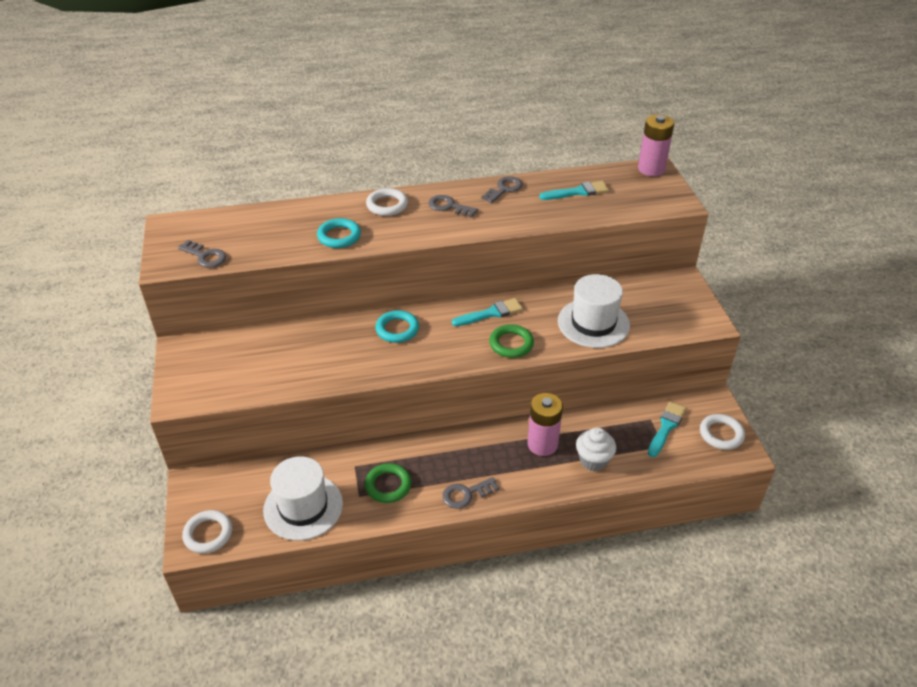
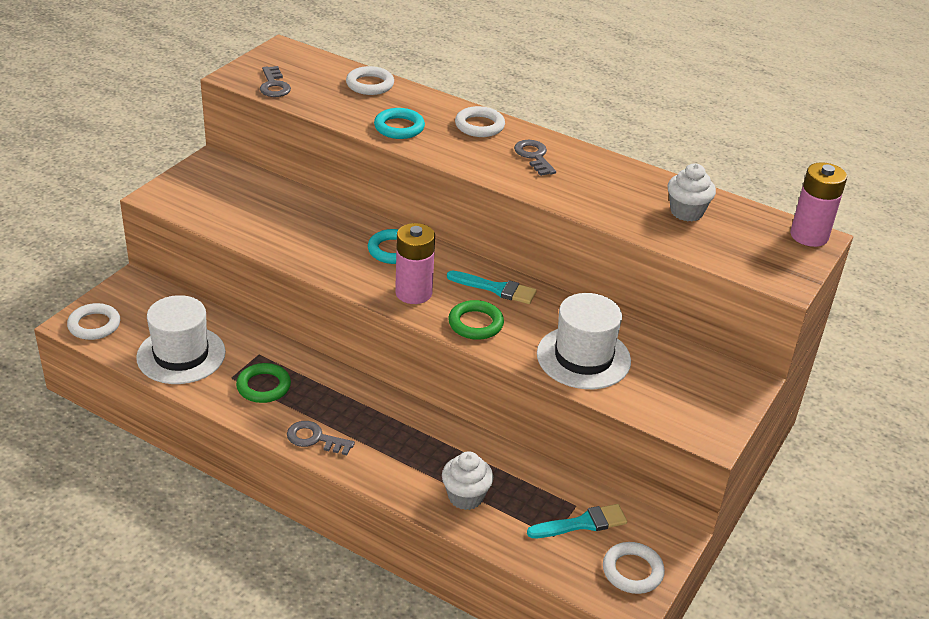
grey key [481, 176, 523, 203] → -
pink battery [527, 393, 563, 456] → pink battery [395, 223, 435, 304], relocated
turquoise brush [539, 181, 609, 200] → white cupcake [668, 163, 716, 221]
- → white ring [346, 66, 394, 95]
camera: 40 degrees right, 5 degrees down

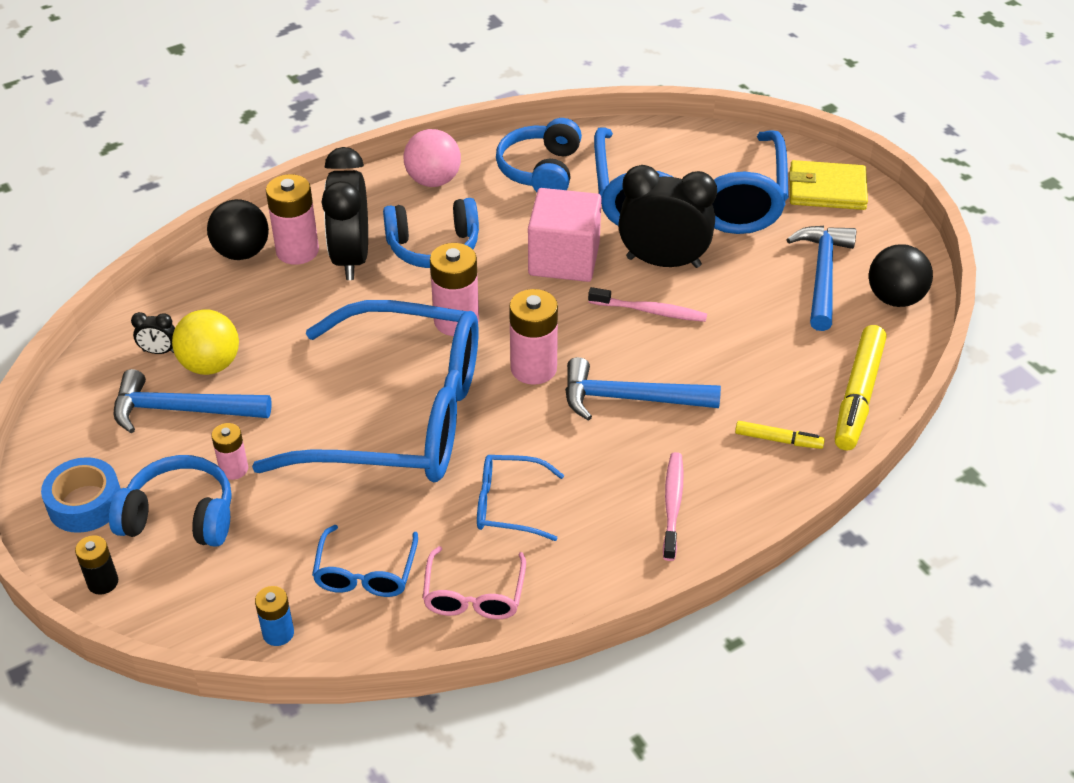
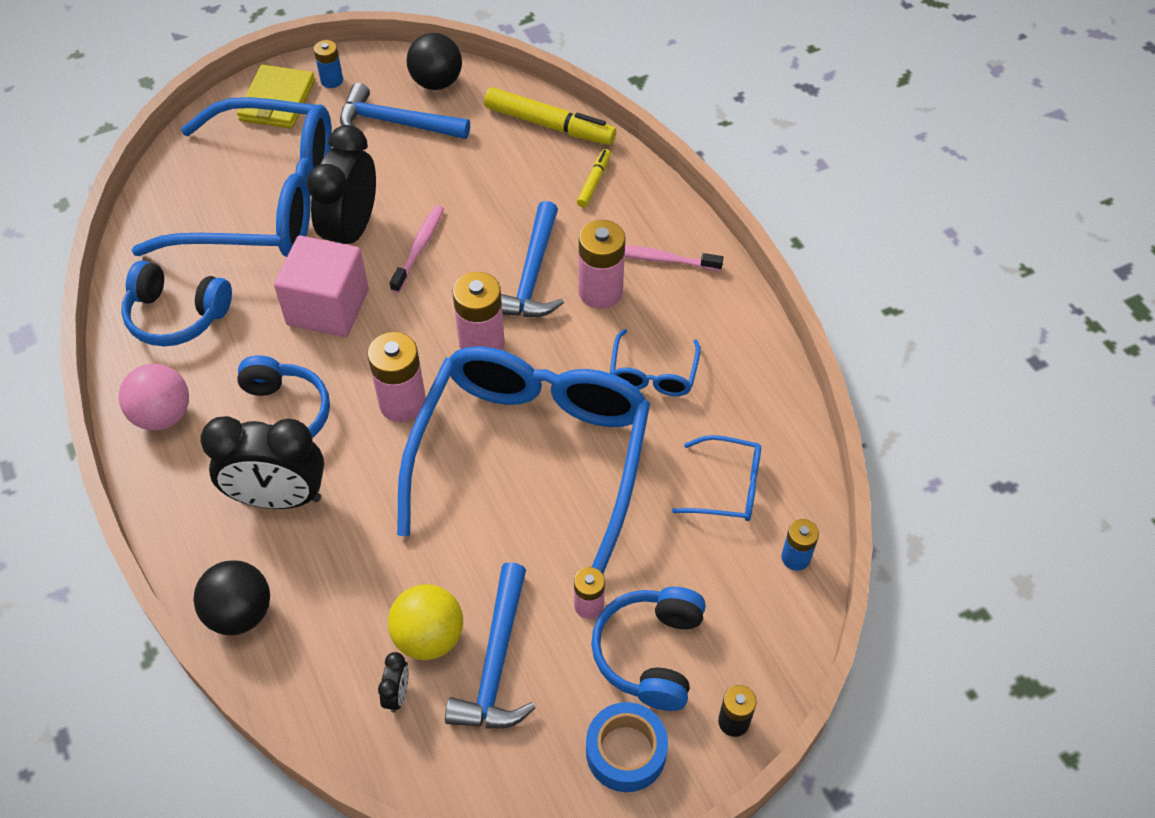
pink battery [266, 174, 319, 265] → pink battery [579, 220, 626, 309], relocated
pink glasses [423, 546, 526, 619] → -
- → blue battery [314, 40, 343, 88]
camera: 85 degrees left, 10 degrees up

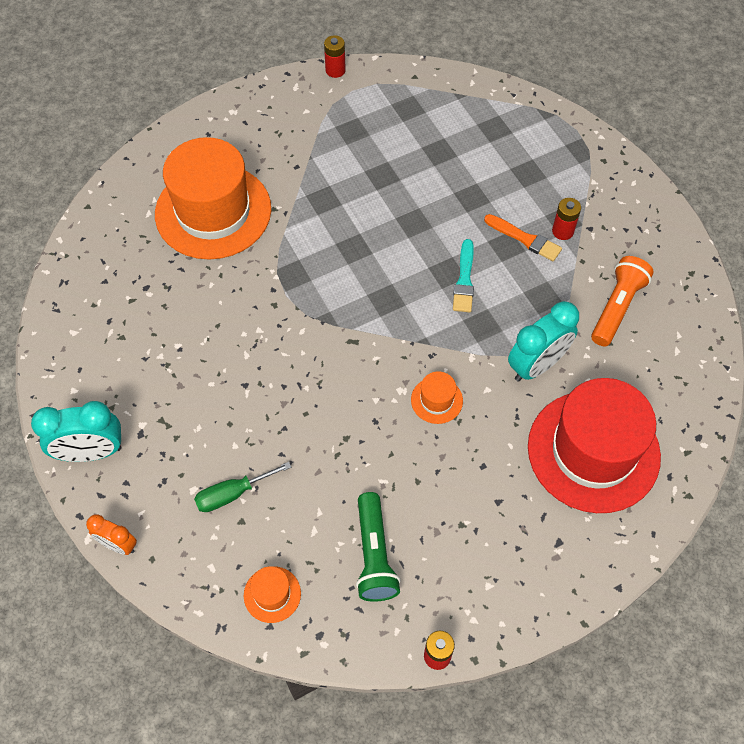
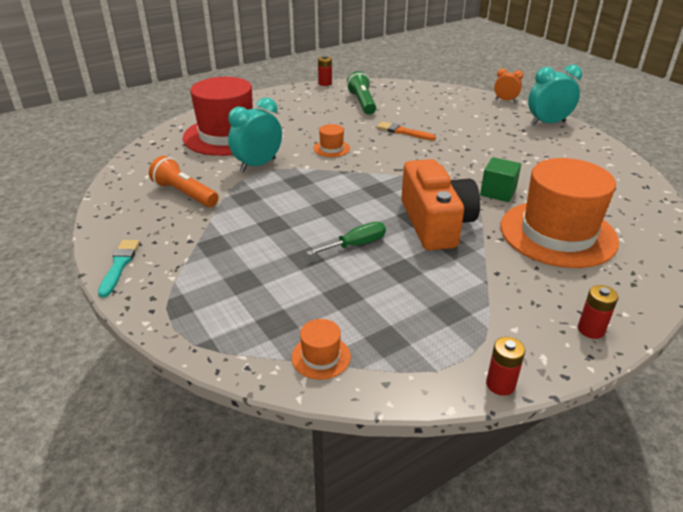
green screwdriver [194, 462, 291, 512] → green screwdriver [306, 222, 386, 256], relocated
orange hat [244, 566, 301, 623] → orange hat [291, 319, 351, 380], relocated
turquoise brush [453, 239, 474, 312] → turquoise brush [98, 240, 140, 297], relocated
orange brush [484, 214, 562, 261] → orange brush [377, 122, 436, 140], relocated
red battery [552, 198, 581, 240] → red battery [578, 285, 618, 339], relocated
orange flashlight [591, 256, 654, 346] → orange flashlight [149, 156, 219, 207], 105 degrees clockwise
- → orange camera [401, 159, 480, 250]
- → green cube [480, 157, 521, 202]
camera: 175 degrees right, 25 degrees down

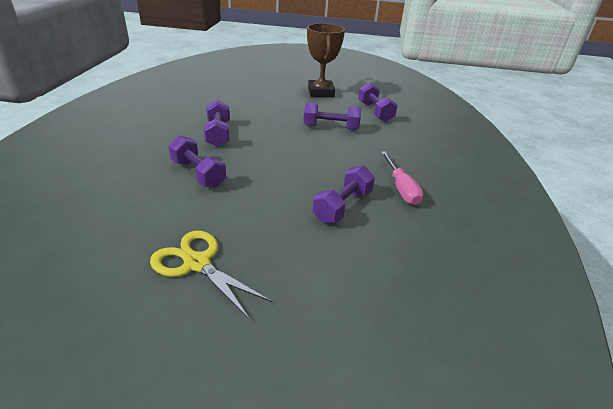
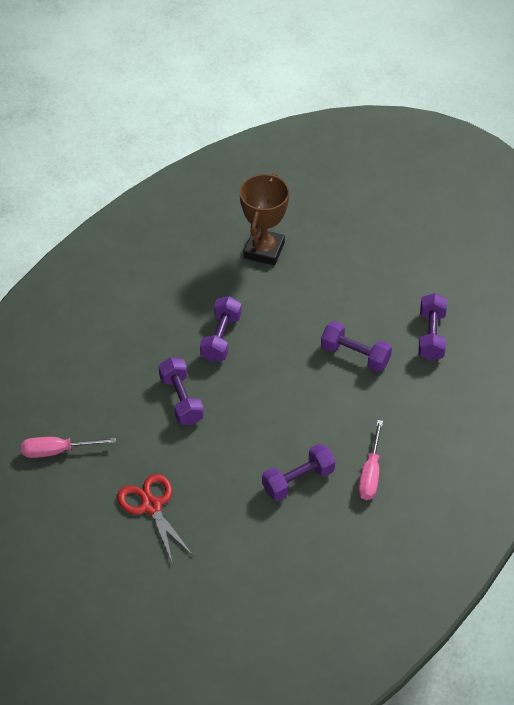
yellow scissors [150, 231, 272, 319] → red scissors [117, 474, 193, 564]
brown trophy [307, 23, 345, 97] → brown trophy [240, 173, 289, 266], relocated
- → pink screwdriver [21, 437, 116, 458]
camera: 25 degrees right, 15 degrees up

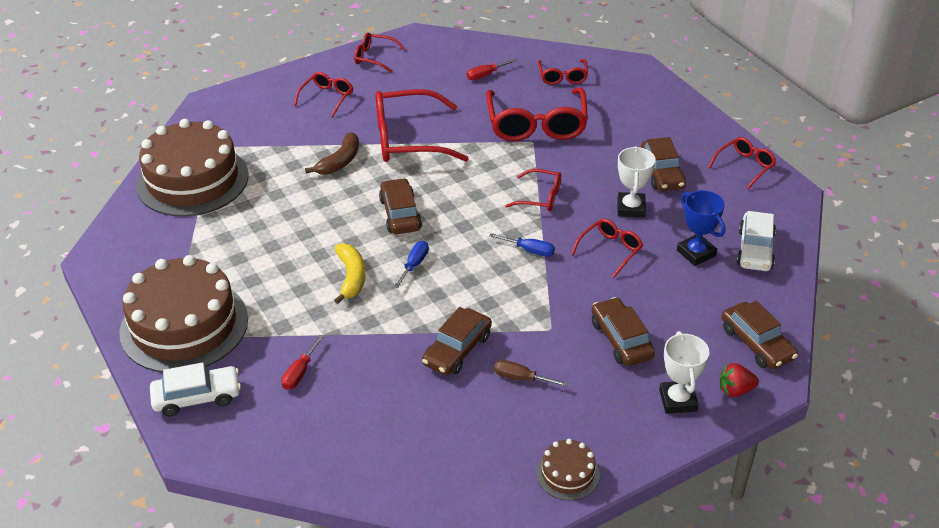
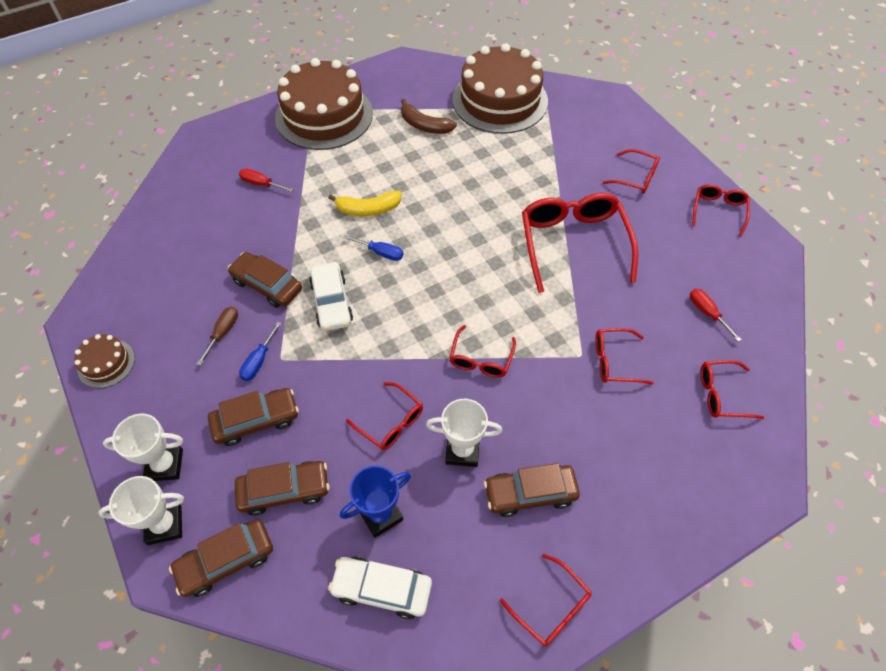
white car [150, 362, 241, 417] → white car [309, 262, 353, 331], relocated
brown banana [305, 132, 359, 175] → brown banana [401, 99, 457, 134], relocated
brown car [379, 178, 422, 234] → brown car [235, 461, 329, 516], relocated
red glasses [486, 88, 588, 141] → red glasses [595, 328, 653, 385], x0.52
blue screwdriver [489, 233, 555, 257] → blue screwdriver [239, 322, 281, 381], relocated
red strawberry [719, 363, 759, 397] → white trophy [98, 476, 184, 545]
camera: 90 degrees right, 15 degrees up

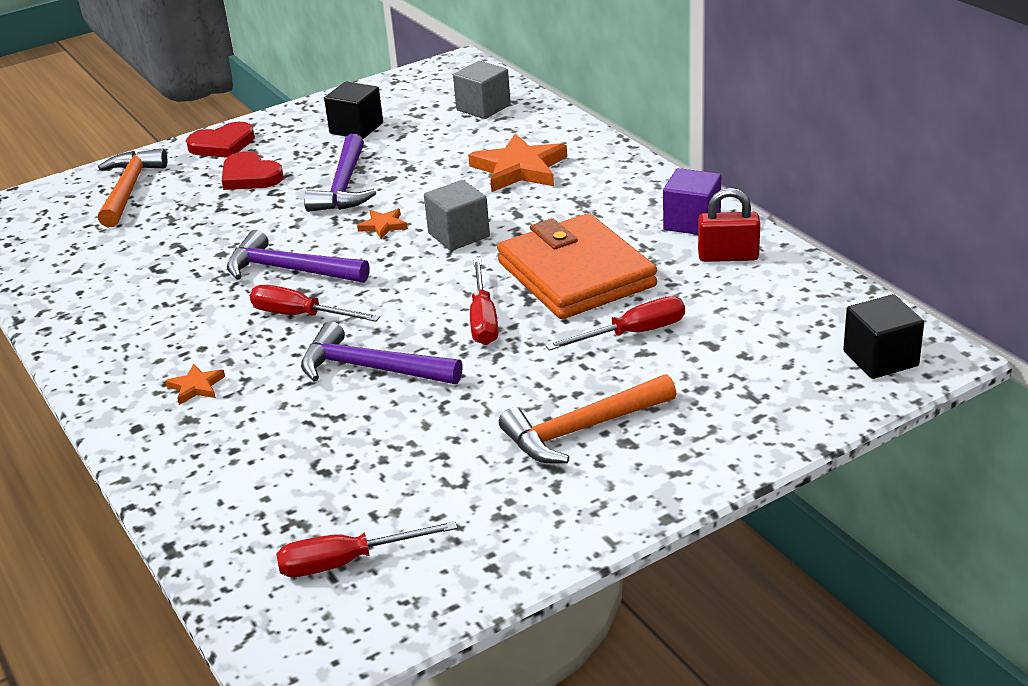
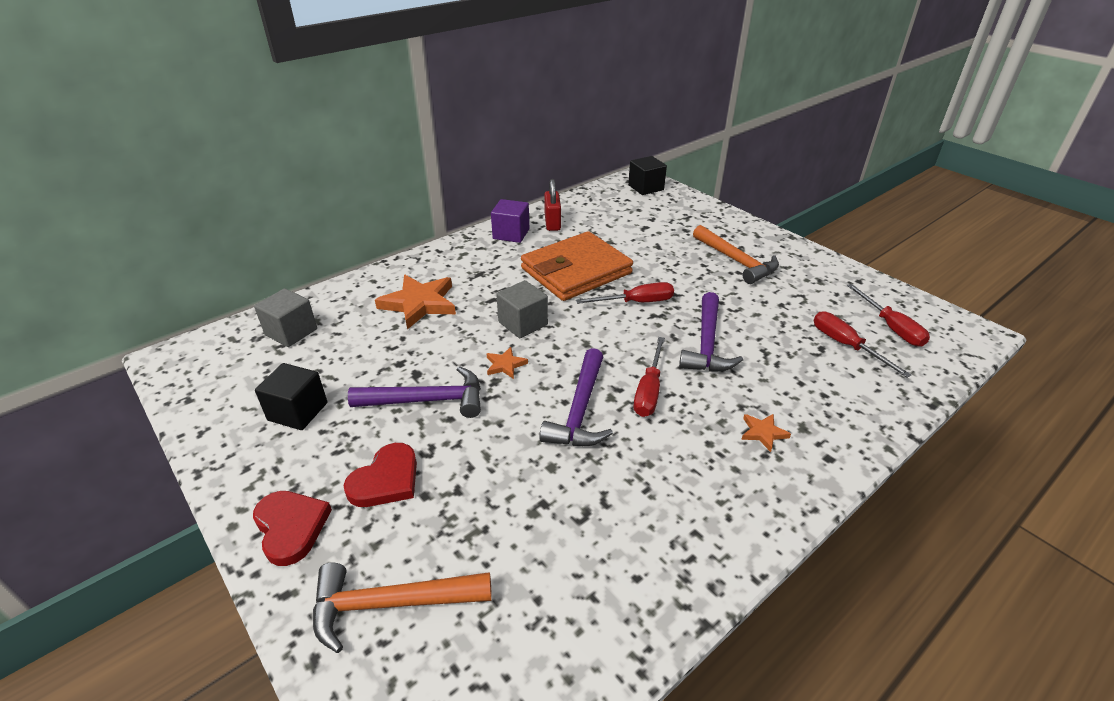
red screwdriver [545, 296, 685, 351] → red screwdriver [814, 311, 911, 378], relocated
camera: 100 degrees left, 5 degrees up

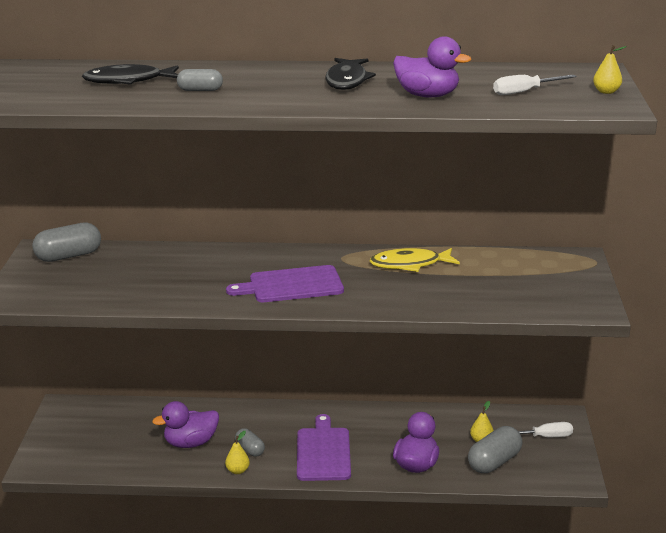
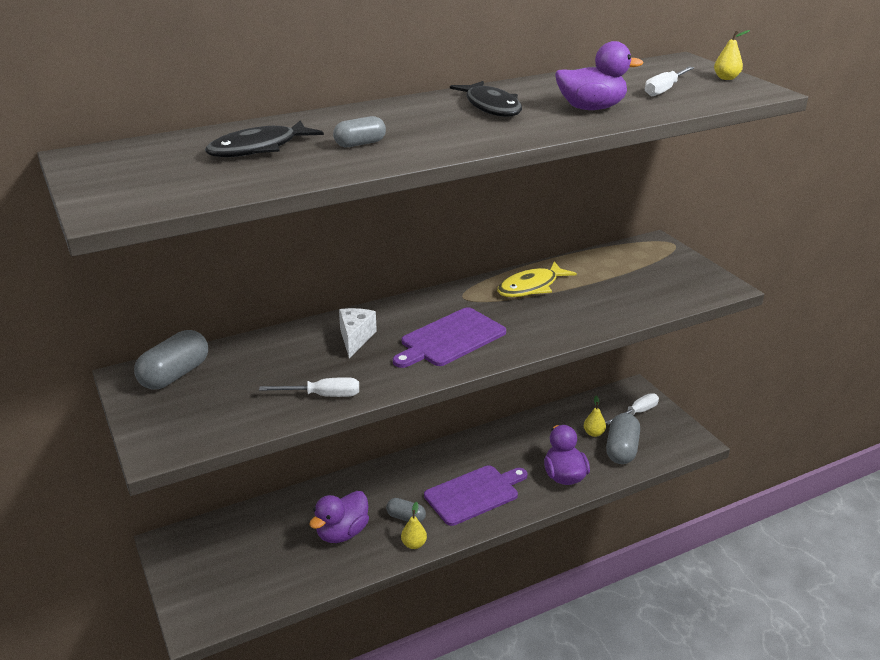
purple cutting board [297, 414, 351, 481] → purple cutting board [424, 465, 527, 526], 90 degrees clockwise
- → white screwdriver [259, 377, 359, 397]
- → white cheese [339, 308, 377, 358]
camera: 30 degrees left, 5 degrees up

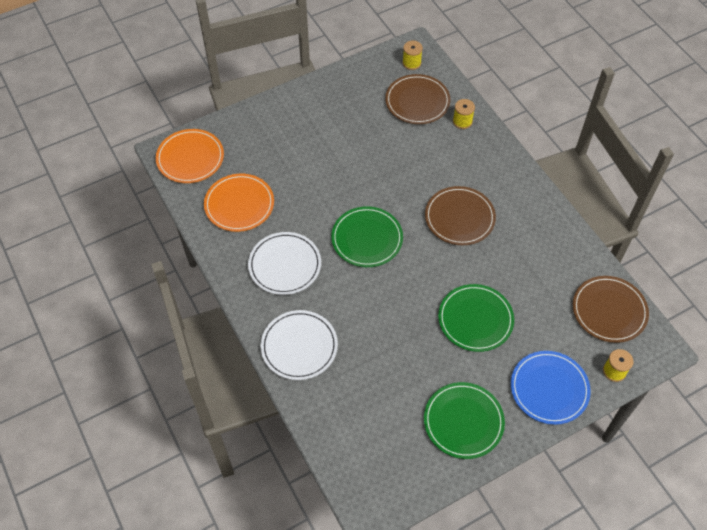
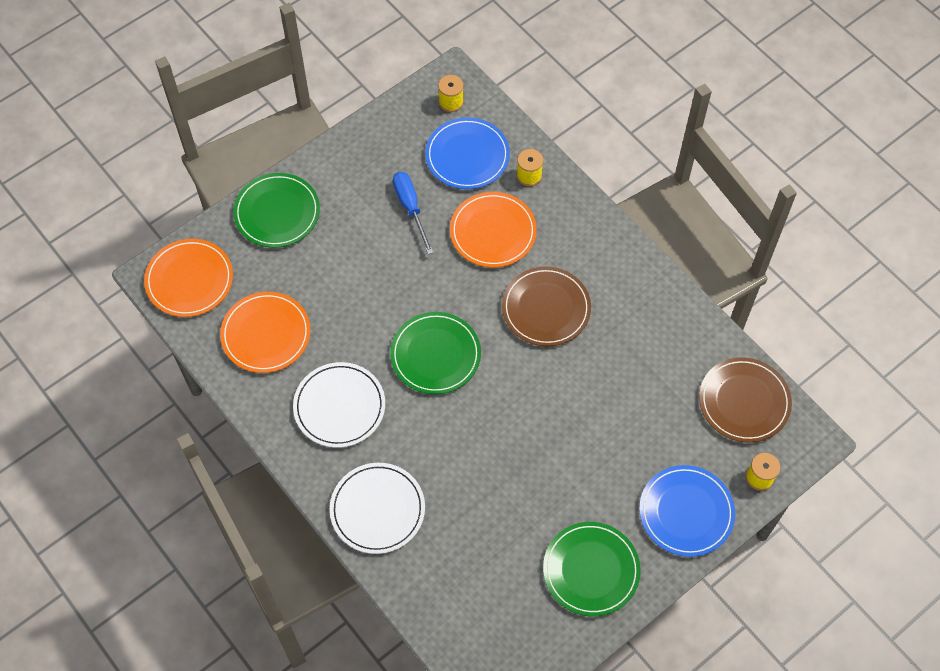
brown plate [385, 74, 450, 124] → blue plate [425, 118, 510, 189]
green plate [438, 284, 514, 352] → green plate [233, 173, 320, 248], relocated
- → blue screwdriver [393, 172, 434, 255]
- → orange plate [450, 192, 537, 267]
camera: 10 degrees left, 5 degrees up

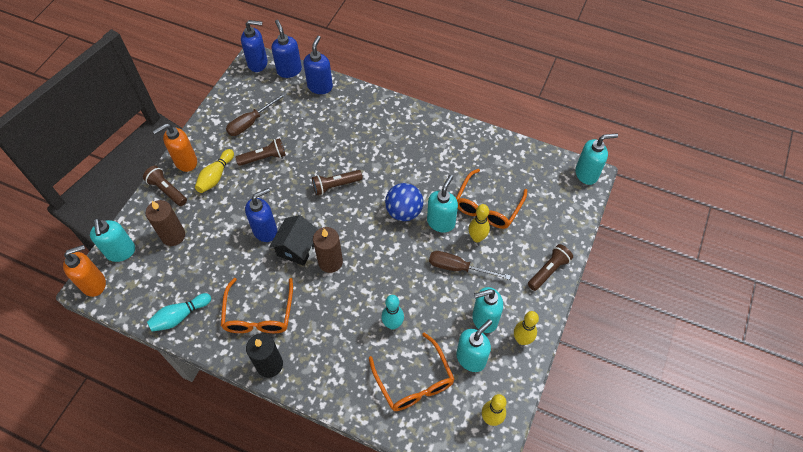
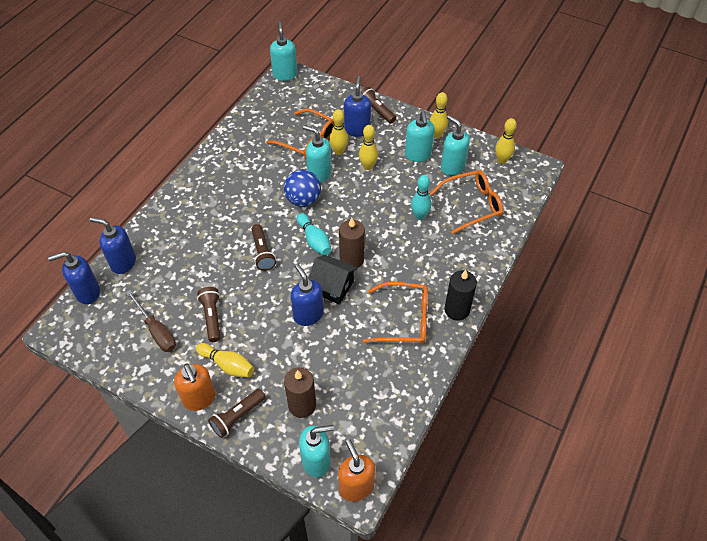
turquoise bowling pin [147, 293, 211, 332] → turquoise bowling pin [297, 213, 331, 255], relocated
blue soap dispenser [241, 20, 268, 72] → blue soap dispenser [344, 76, 371, 137], relocated
brown screwdriver [429, 251, 511, 280] → yellow bowling pin [359, 125, 378, 170]
camera: 85 degrees left, 5 degrees down

